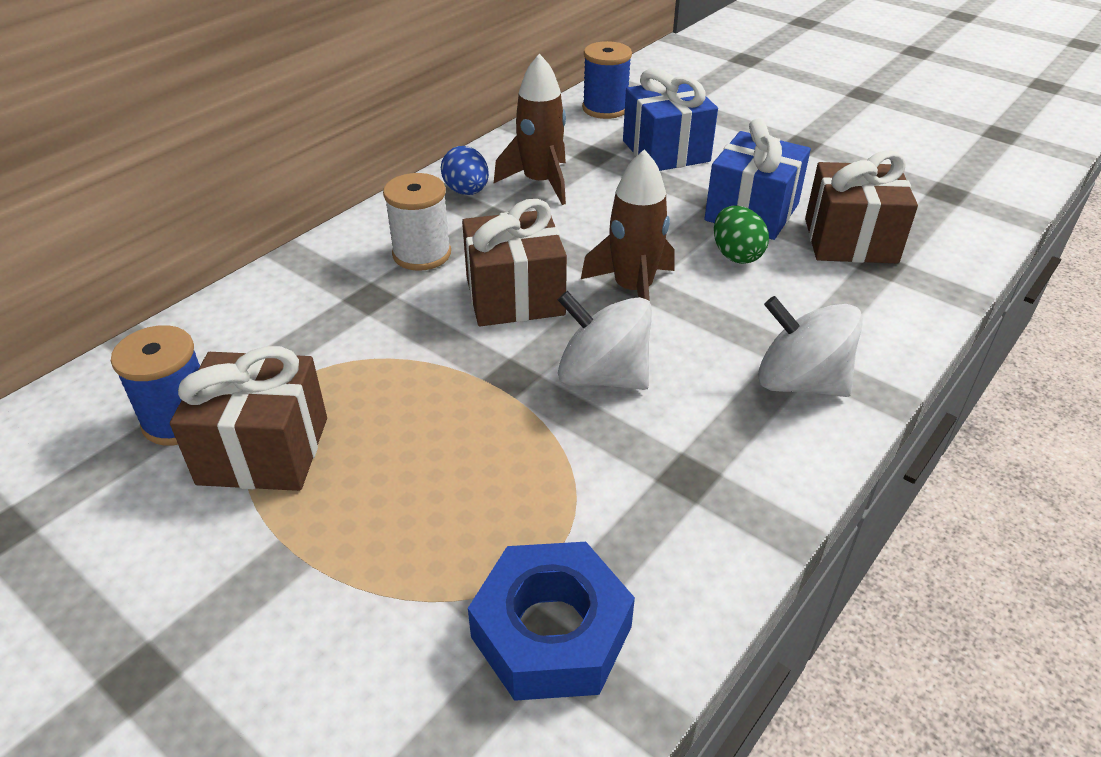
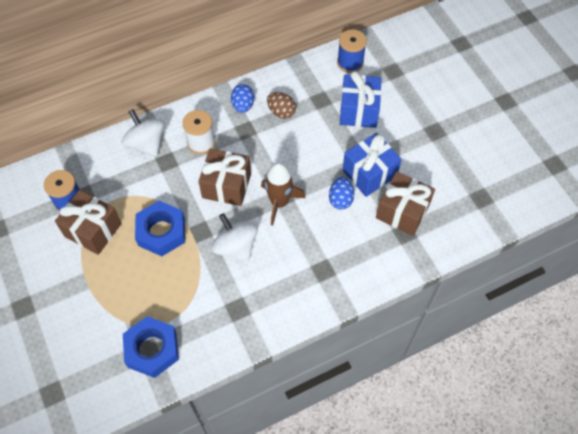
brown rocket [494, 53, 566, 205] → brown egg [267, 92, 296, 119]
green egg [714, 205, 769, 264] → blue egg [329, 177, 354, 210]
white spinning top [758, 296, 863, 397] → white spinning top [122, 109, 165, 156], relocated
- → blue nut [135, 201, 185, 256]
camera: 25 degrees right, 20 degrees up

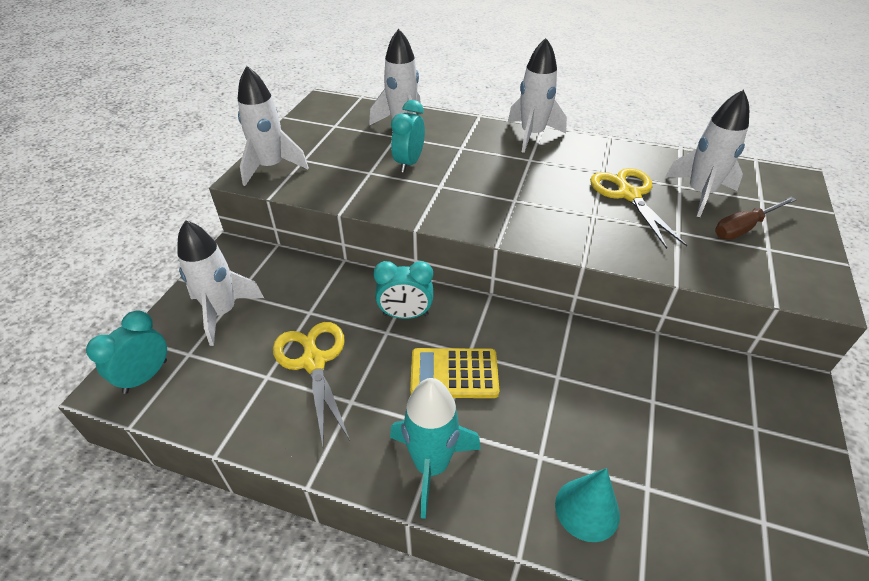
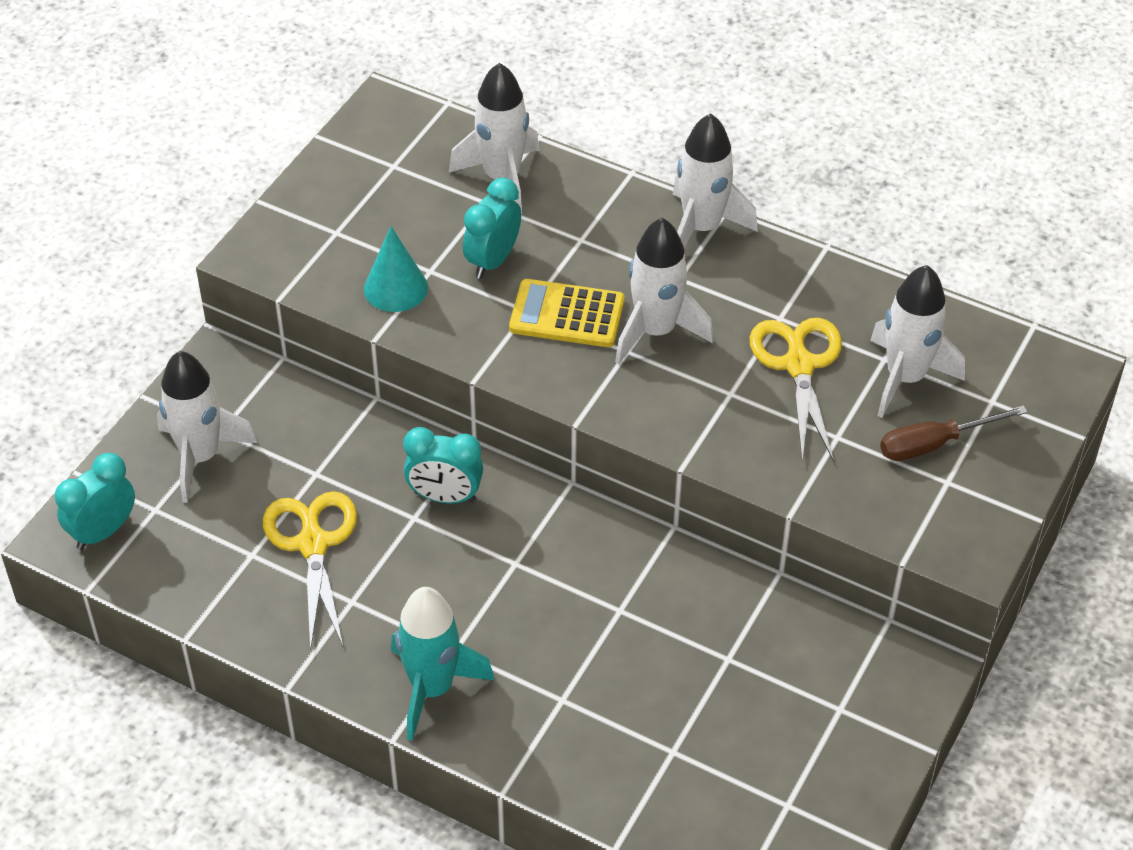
white rocket [238, 66, 309, 186] → white rocket [615, 218, 713, 364], relocated
yellow calculator [410, 348, 500, 398] → yellow calculator [509, 279, 624, 347], relocated
turquoise cone [555, 468, 620, 542] → turquoise cone [364, 226, 428, 312], relocated
camera: 10 degrees right, 5 degrees up

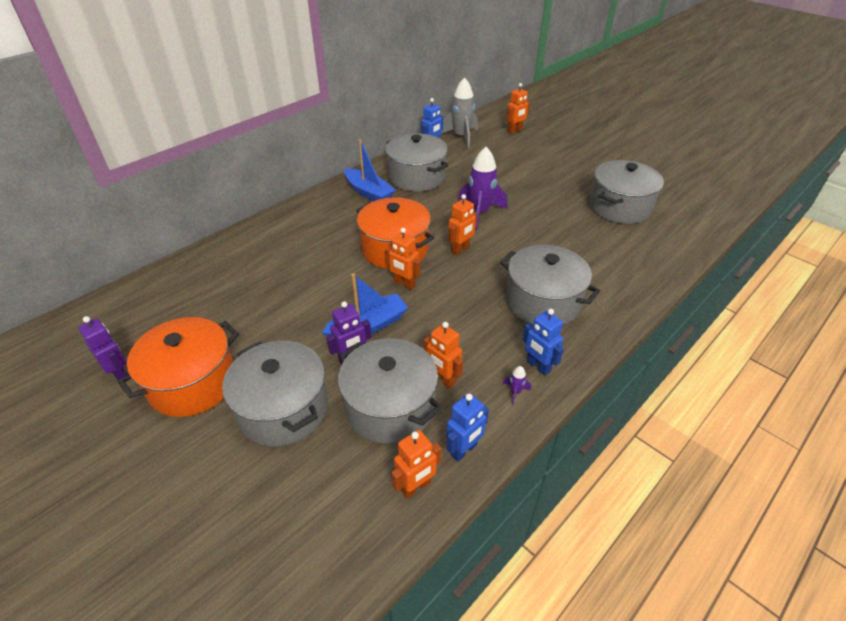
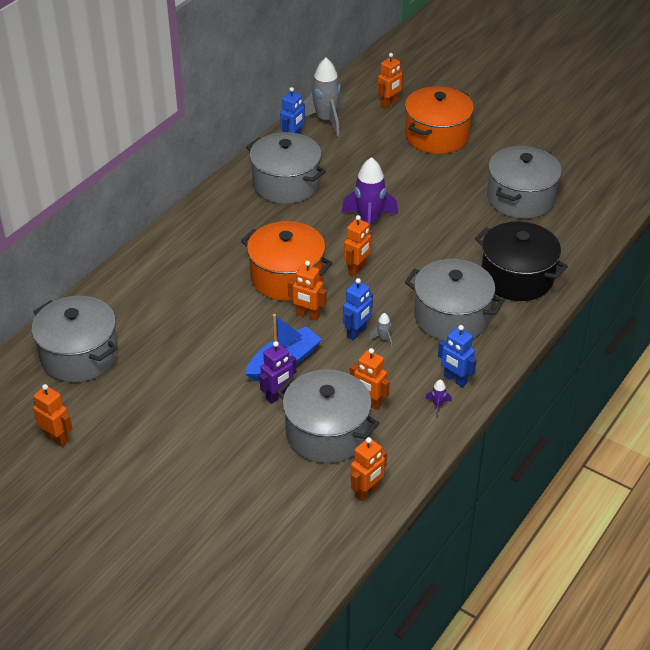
purple robot [78, 316, 127, 381] → orange robot [33, 384, 73, 447]
orange pot [117, 317, 239, 417] → orange pot [405, 86, 474, 154], relocated
grey pot [222, 341, 328, 447] → grey pot [31, 296, 118, 382], relocated
blue boat [344, 139, 396, 201] → -
blue robot [446, 393, 489, 462] → blue robot [343, 278, 373, 340], relocated
- → grey rocket [369, 313, 392, 348]
- → black pot [475, 222, 568, 301]
camera: 10 degrees left, 0 degrees up

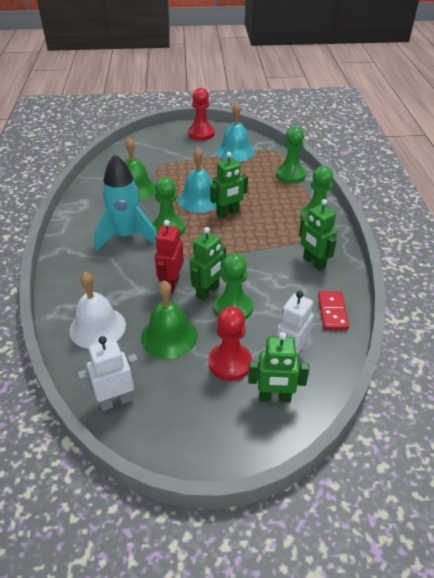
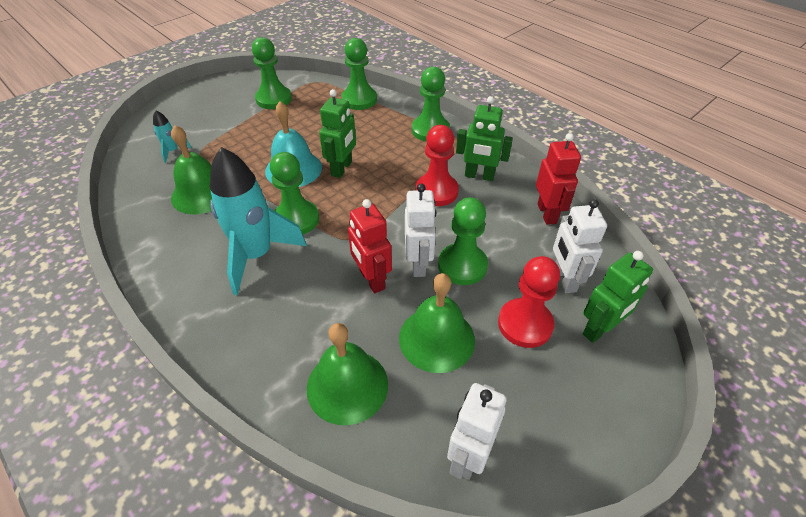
white bell [69, 272, 126, 349] → green bell [307, 323, 388, 425]
red pawn [188, 88, 215, 141] → red pawn [415, 125, 459, 206], relocated
green robot [190, 227, 226, 301] → white robot [405, 184, 436, 277]
turquoise bell [216, 102, 254, 162] → green pawn [252, 37, 292, 109]
red domino [318, 291, 349, 330] → red robot [536, 133, 581, 225]
- → turquoise rocket [153, 110, 192, 163]
camera: 40 degrees left, 5 degrees up

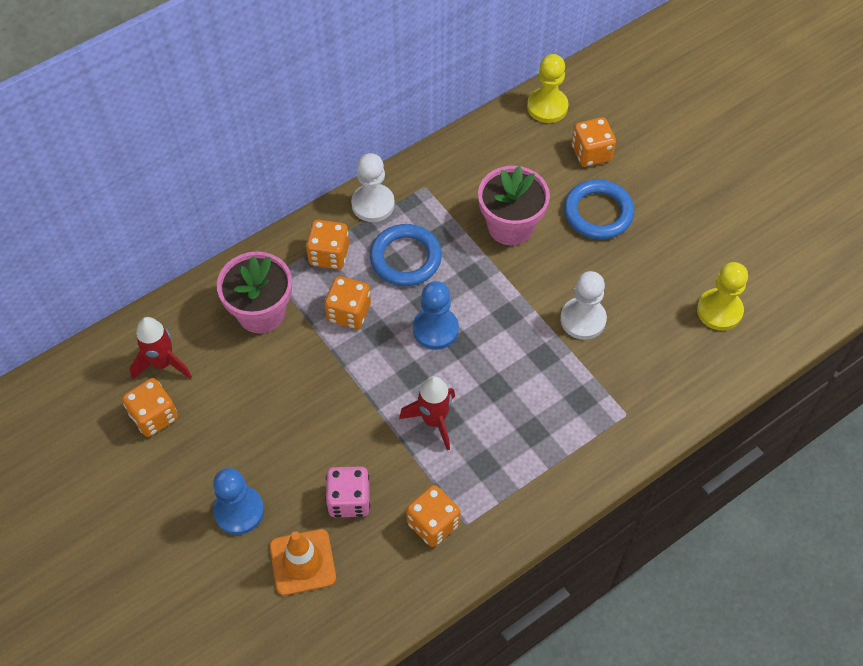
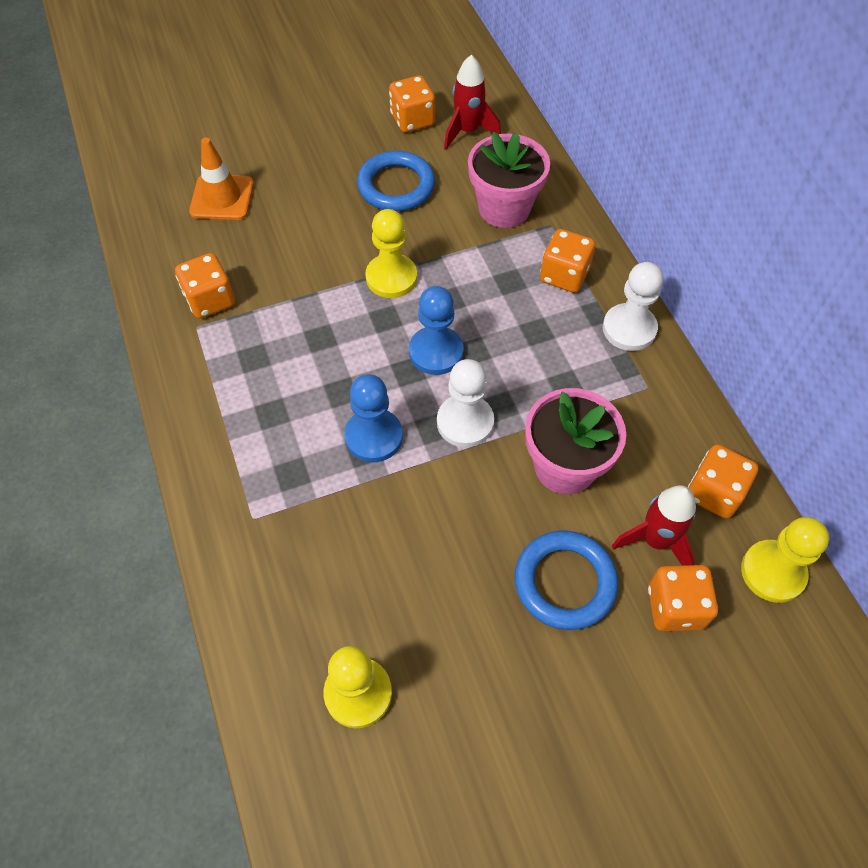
blue pawn [213, 468, 264, 535] → blue pawn [345, 374, 403, 462], relocated
orange dice [324, 276, 371, 329] → orange dice [688, 444, 759, 519], relocated
pink dice [325, 467, 370, 517] → -
blue ring [370, 224, 442, 286] → blue ring [357, 151, 435, 211], relocated
red rocket [399, 376, 455, 450] → red rocket [612, 485, 696, 566], relocated
white pawn [560, 271, 607, 340] → white pawn [437, 359, 494, 448], relocated
- → yellow pawn [365, 209, 417, 298]
camera: 105 degrees right, 0 degrees up

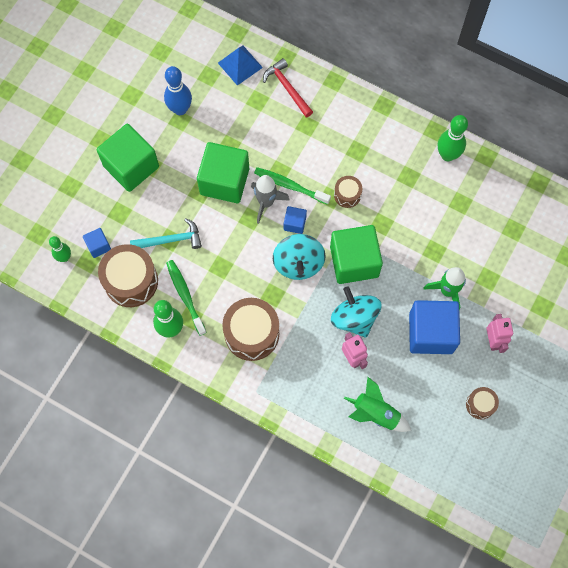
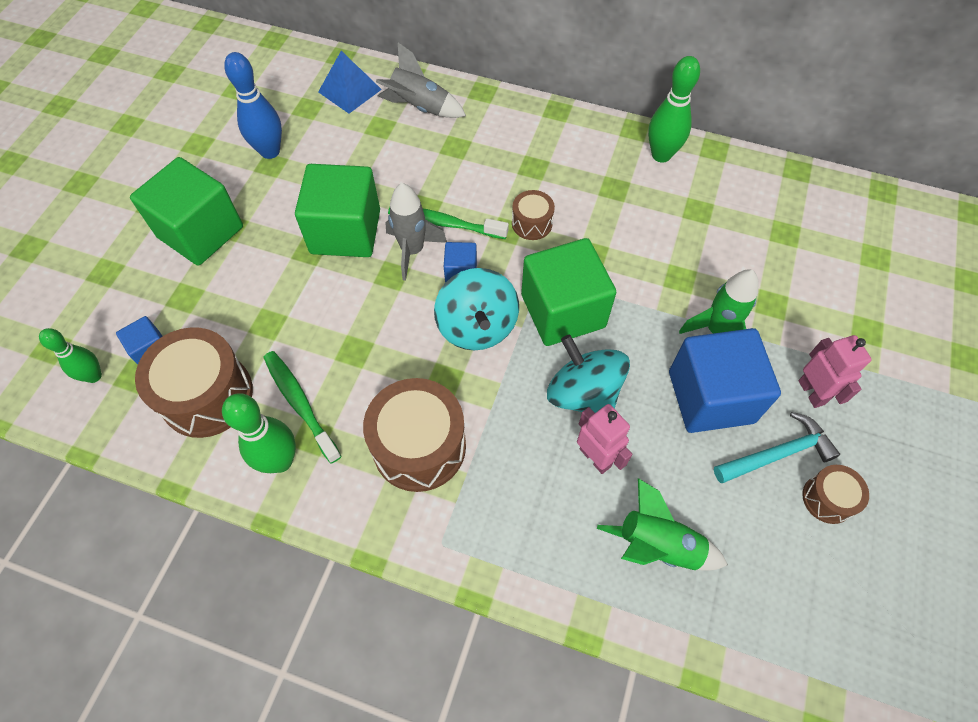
turquoise hammer [130, 218, 202, 249] → turquoise hammer [714, 412, 840, 483], relocated
red hammer [263, 58, 313, 117] → grey rocket [376, 43, 466, 118]
camera: 10 degrees left, 10 degrees down

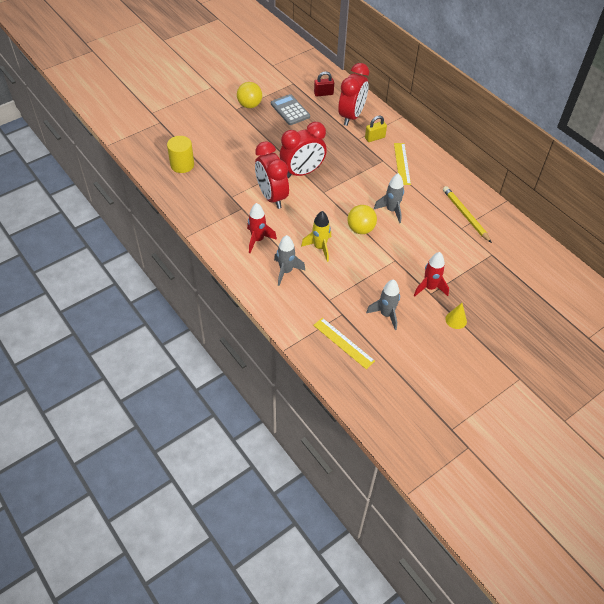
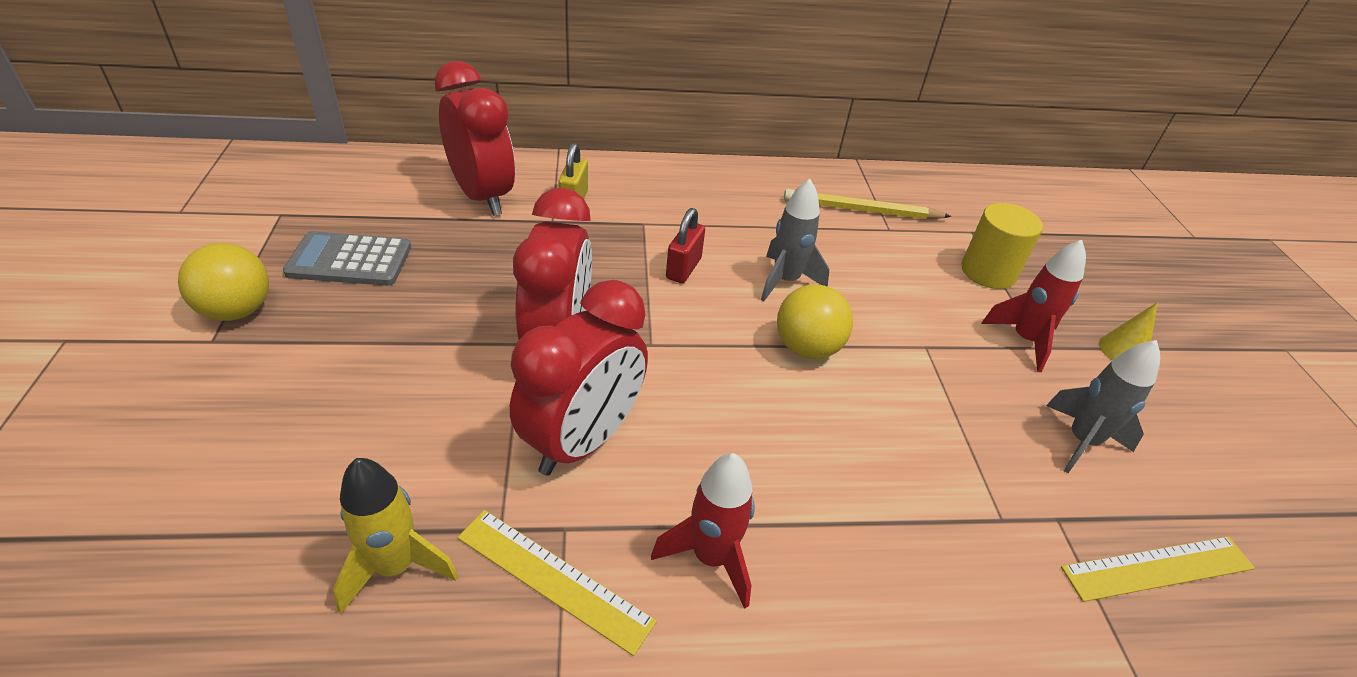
yellow cylinder [167, 136, 194, 173] → yellow cylinder [961, 203, 1043, 289], relocated
red clock [255, 141, 289, 209] → red clock [510, 280, 648, 476], 60 degrees counterclockwise
grey rocket [274, 235, 306, 286] → -
yellow rocket [301, 211, 331, 262] → yellow rocket [333, 458, 458, 614], relocated
red padlock [314, 72, 334, 97] → red padlock [666, 208, 705, 283], relocated
yellow ruler [394, 143, 411, 185] → yellow ruler [458, 510, 657, 656], relocated
camera: 60 degrees left, 10 degrees down

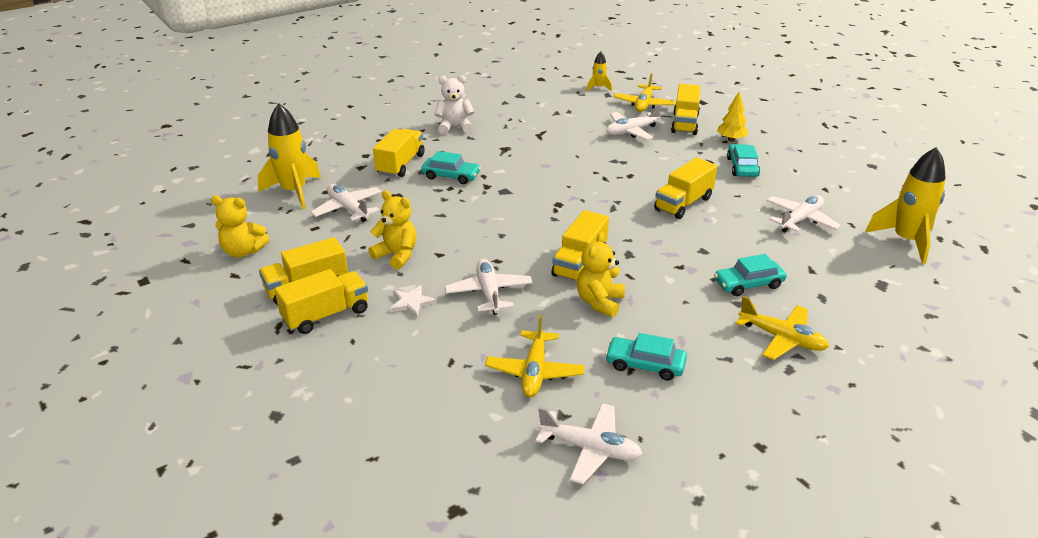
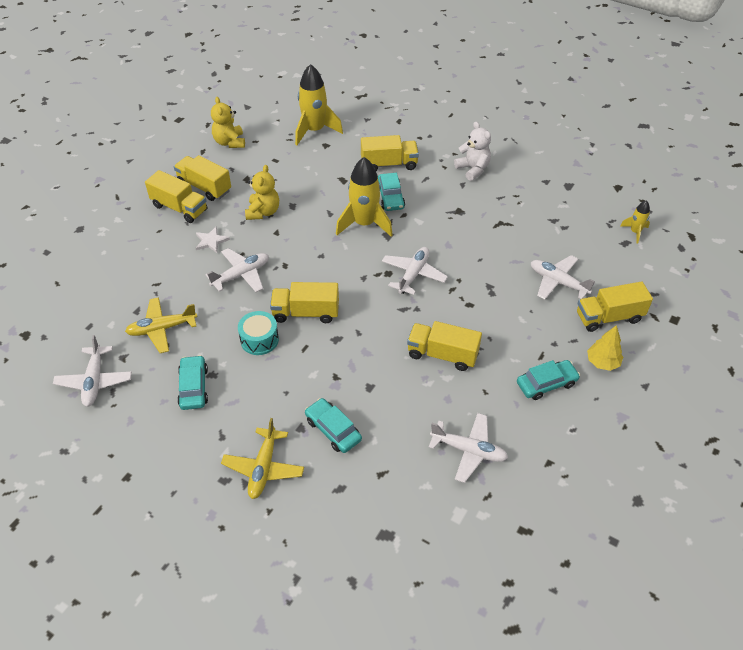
white plane [311, 184, 382, 222] → white plane [382, 247, 448, 295], relocated
yellow teddy bear [577, 232, 625, 317] → turquoise drum [238, 311, 279, 355]
yellow plane [614, 73, 676, 112] → -
yellow rocket [865, 147, 946, 264] → yellow rocket [336, 157, 393, 236], relocated
camera: 65 degrees right, 15 degrees up

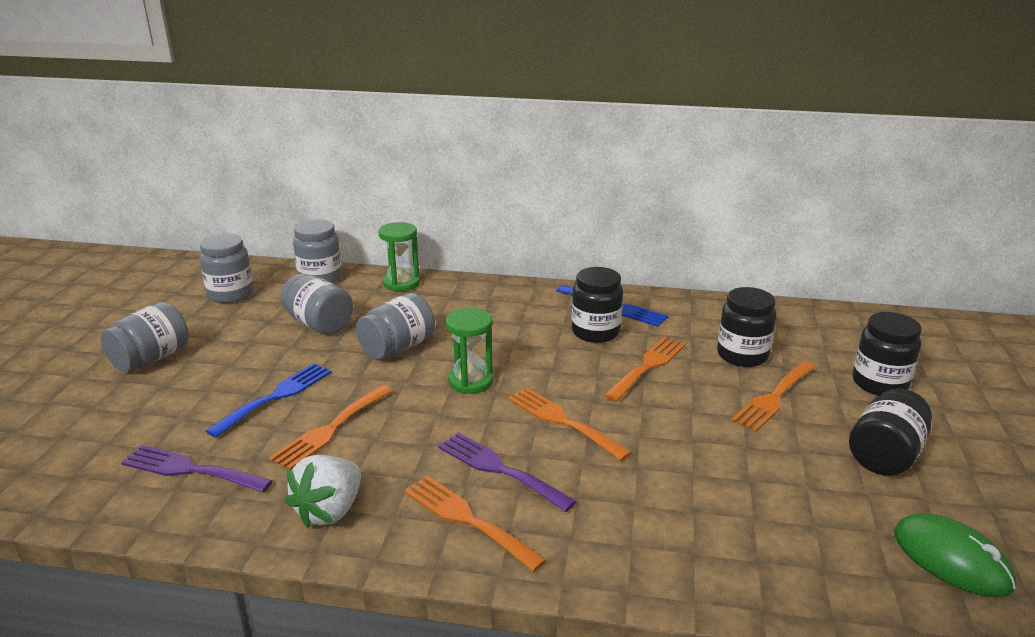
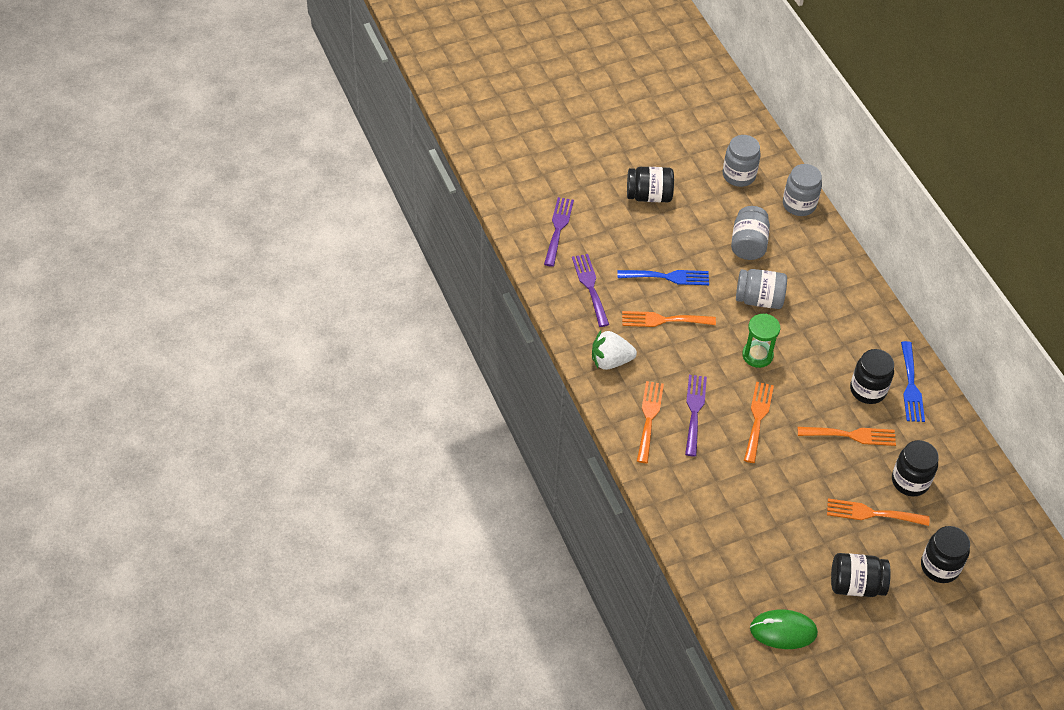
grey jar [100, 302, 189, 372] → black jar [627, 167, 674, 202]
green hourglass [379, 222, 420, 291] → -
green mouse [894, 513, 1016, 597] → green mouse [750, 610, 818, 649], 75 degrees clockwise
- → purple fork [544, 197, 574, 267]
camera: 55 degrees right, 25 degrees up

